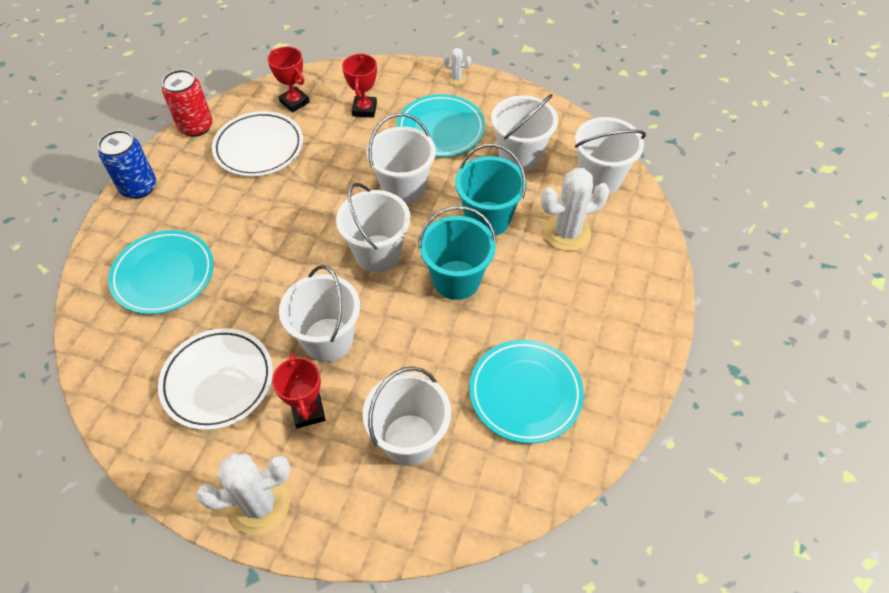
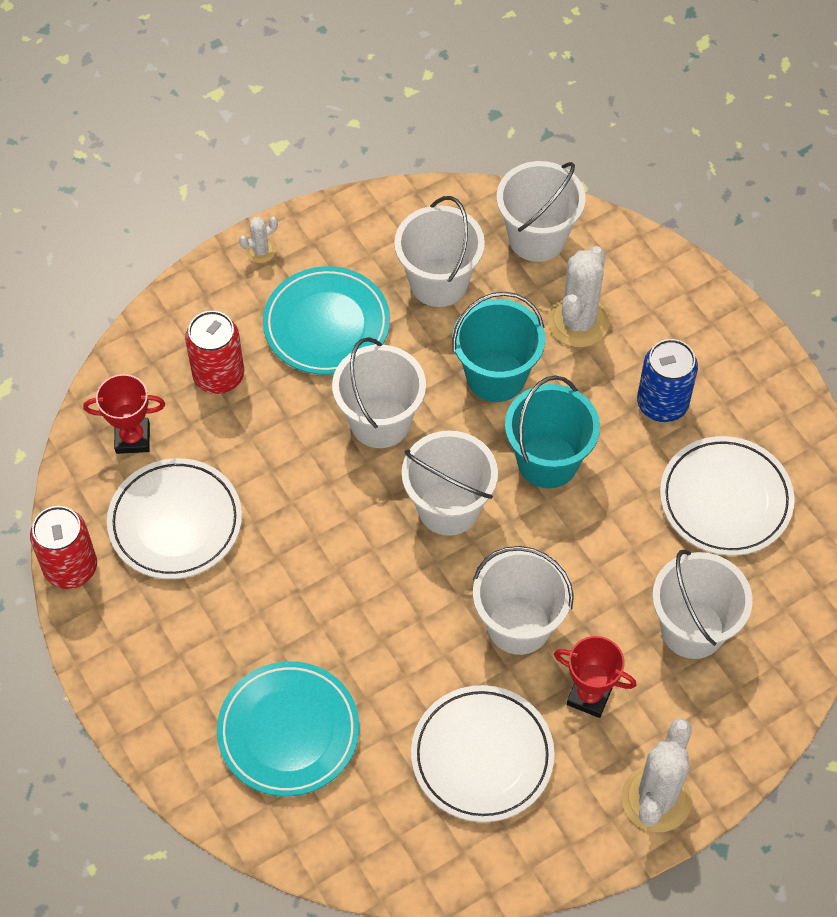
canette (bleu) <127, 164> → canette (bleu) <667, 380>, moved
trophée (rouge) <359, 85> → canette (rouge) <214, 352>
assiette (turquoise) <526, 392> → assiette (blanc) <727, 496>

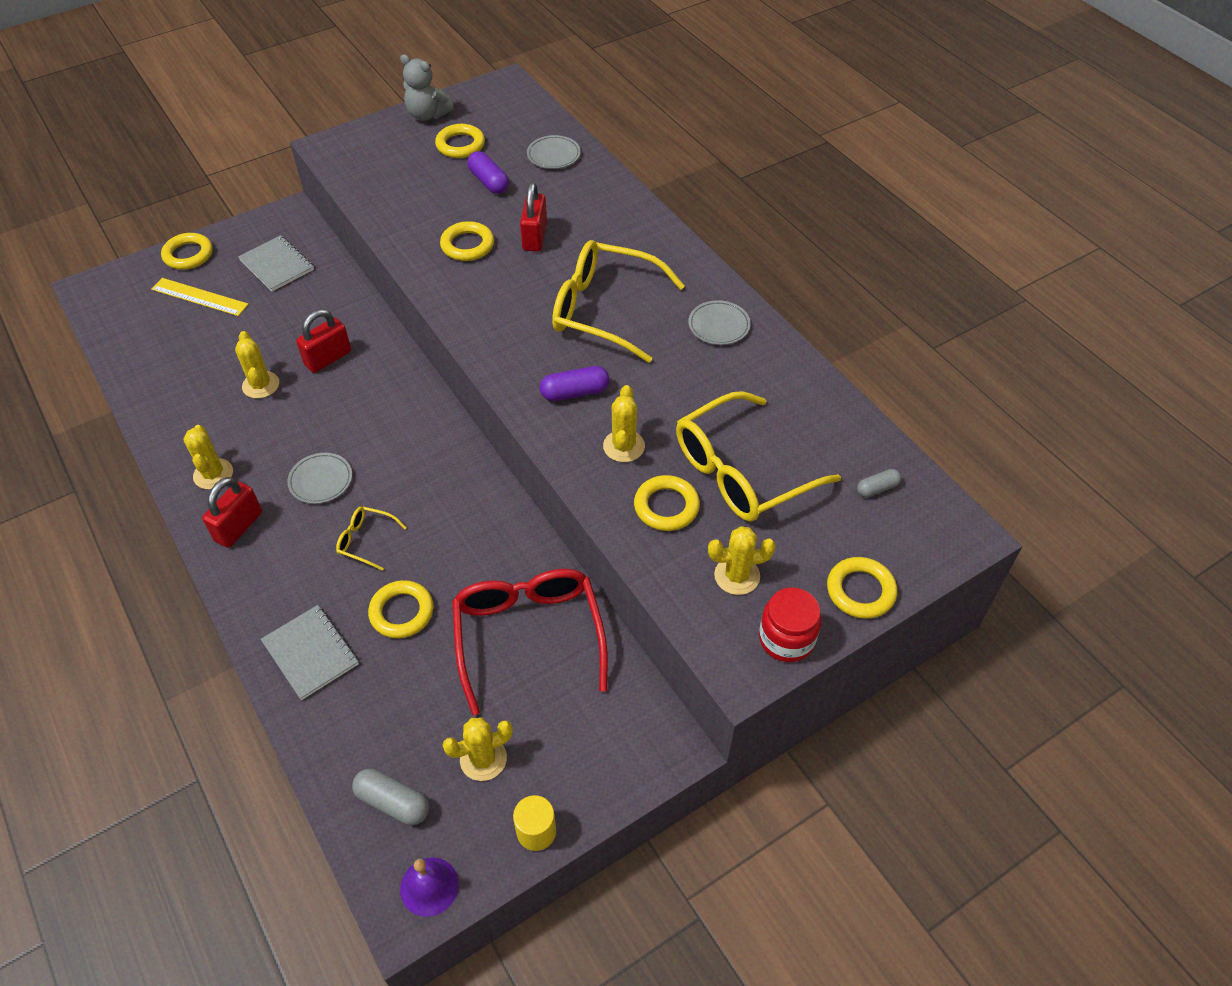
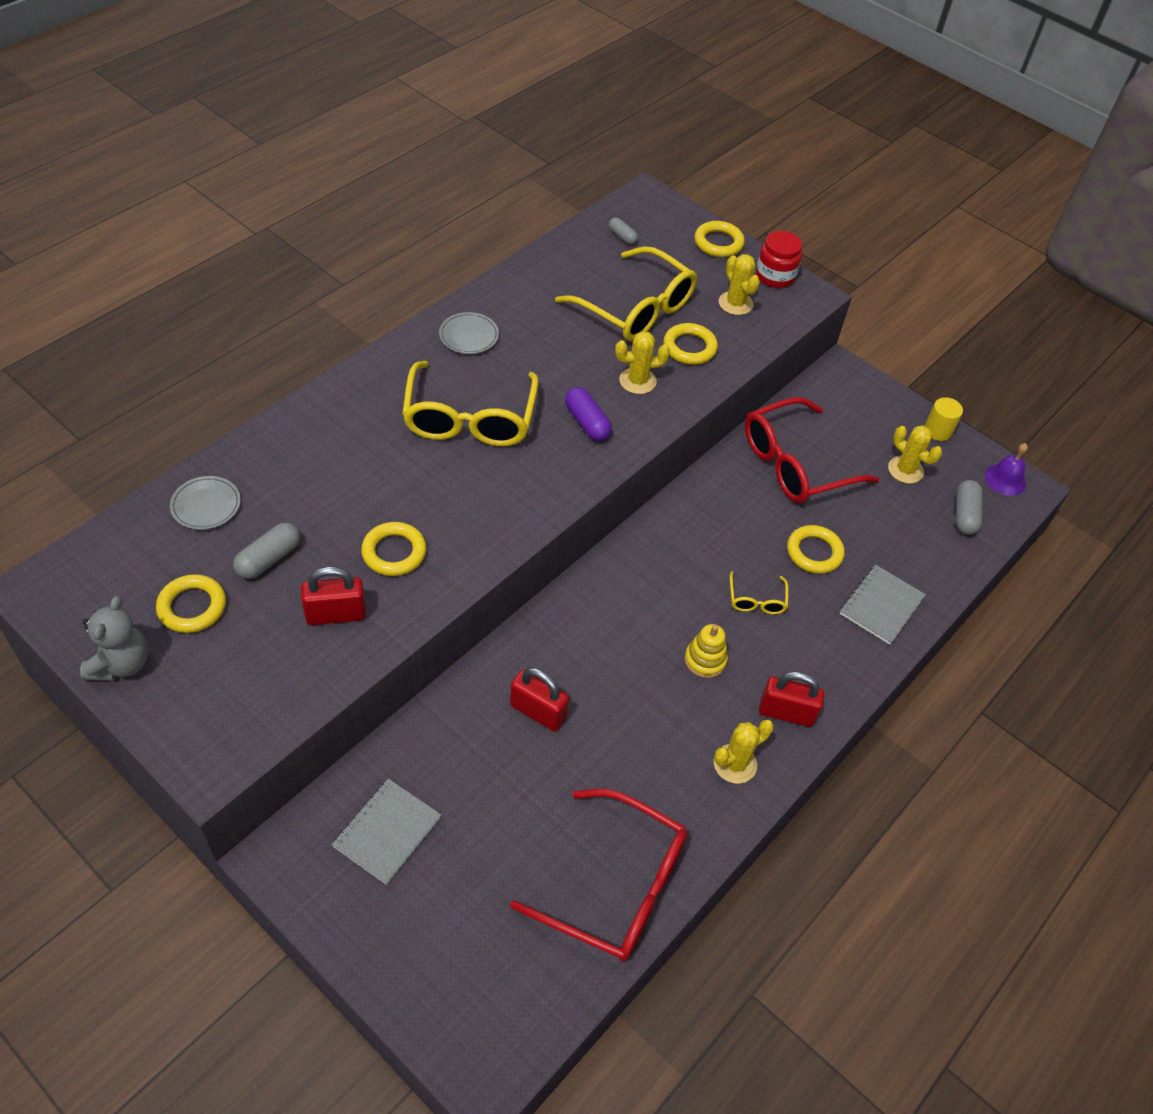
règle (jaune) <200, 297> → -
anneau (jaune) <187, 251> → -
cactus (jaune) <257, 364> → -
- → lunettes (rouge) <598, 875>
cadenas (rouge) <533, 217> → cadenas (rouge) <333, 595>, moved
assiette (gris) <319, 478> → jouet à empiler (jaune) <706, 651>
gélule (violet) <488, 172> → gélule (gris) <266, 550>

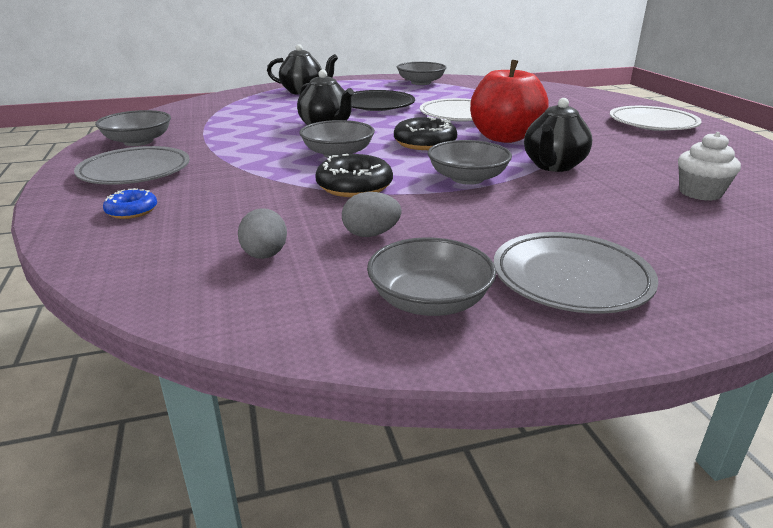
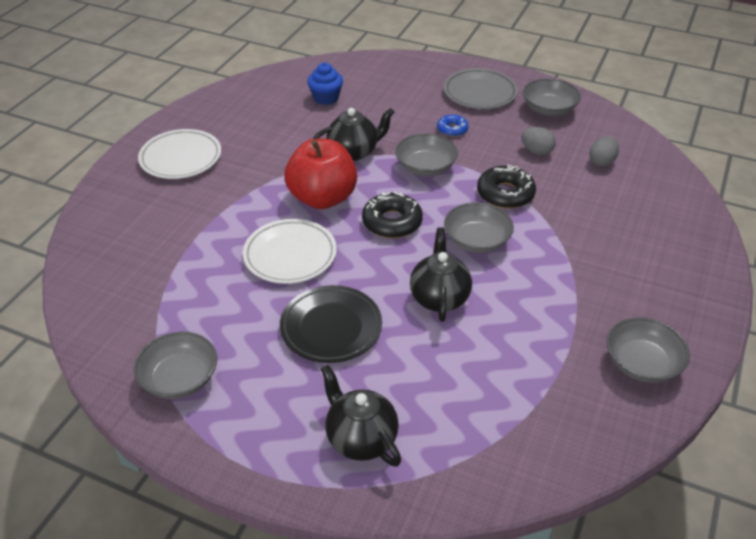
assiette (gris) <132, 165> → -
beignet (bleu) <130, 203> → beignet (bleu) <452, 126>, moved
muffin (blanc) <709, 166> → muffin (bleu) <325, 84>

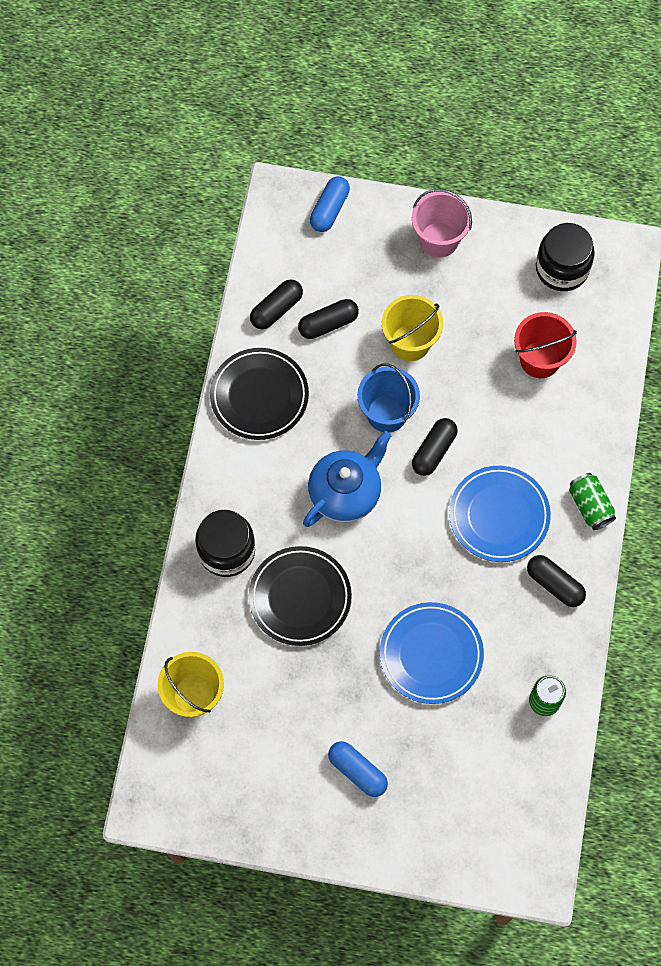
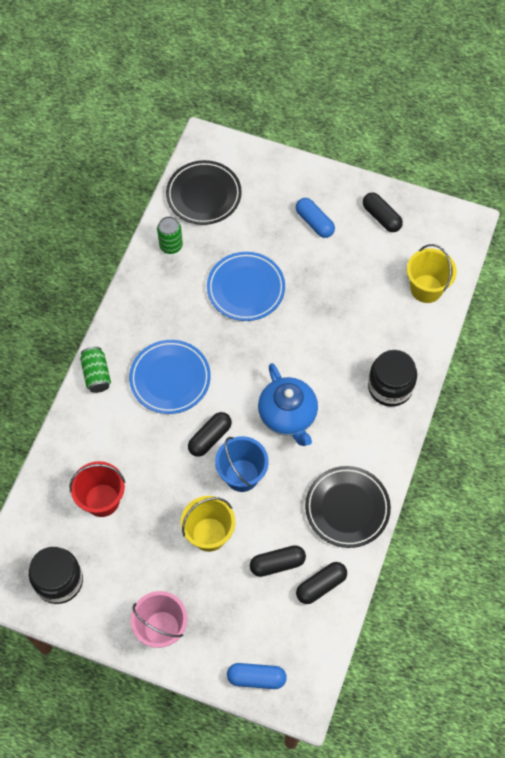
assiette (noir) <300, 596> → assiette (noir) <204, 192>, moved
gélule (noir) <556, 581> → gélule (noir) <383, 212>, moved
théière (bleu) <347, 479> → théière (bleu) <288, 404>, 75 degrees counterclockwise
gélule (bleu) <330, 204> → gélule (bleu) <257, 676>, 60 degrees clockwise

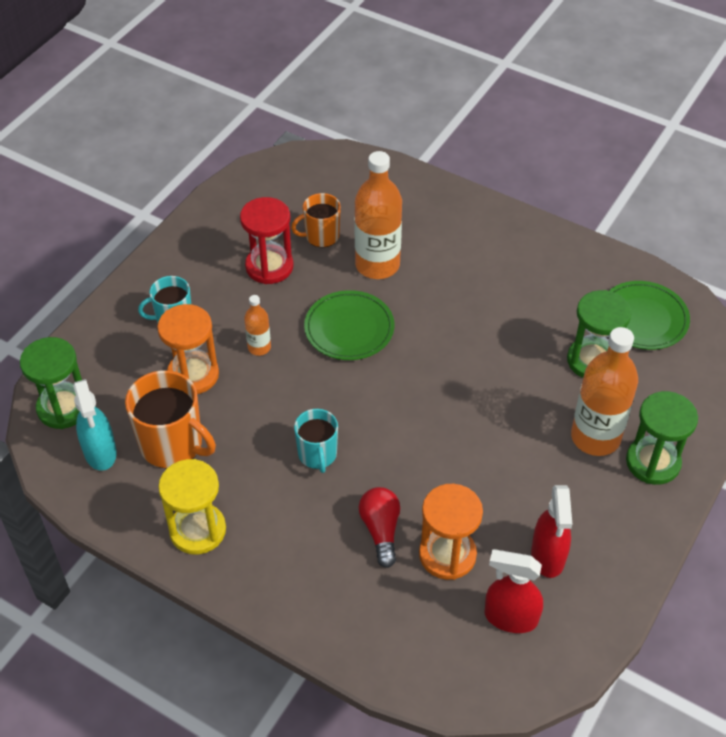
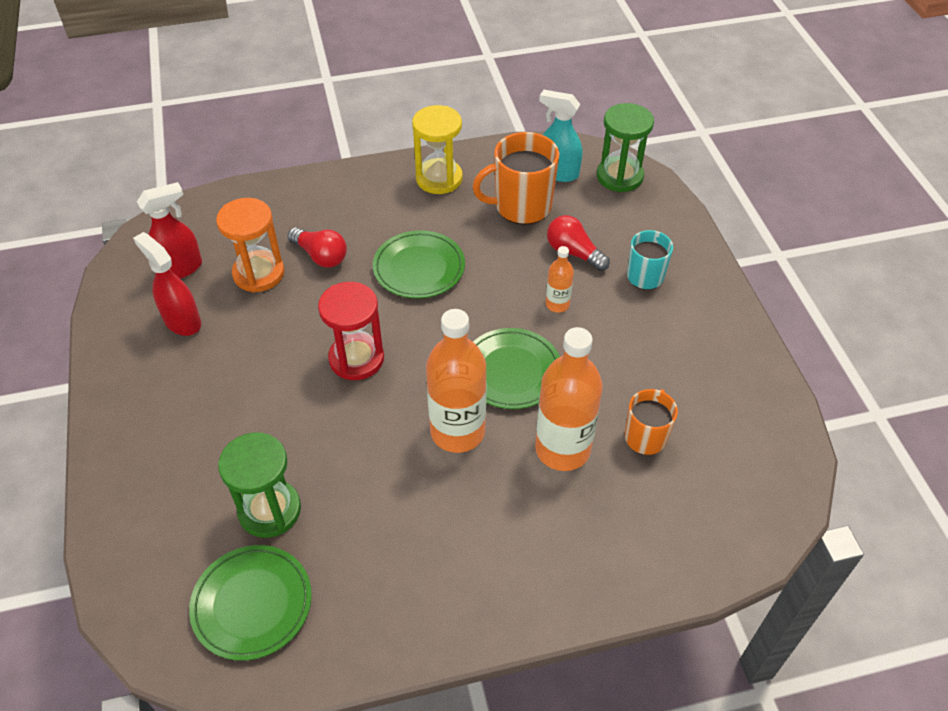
sablier (vert) <662, 438> → -
sablier (rouge) <266, 240> → sablier (rouge) <351, 331>, moved
bouteille (orange) <604, 391> → bouteille (orange) <456, 381>, moved
sablier (orange) <188, 349> → ampoule (rouge) <578, 243>
tasse (turquoise) <316, 441> → assiette (vert) <419, 264>

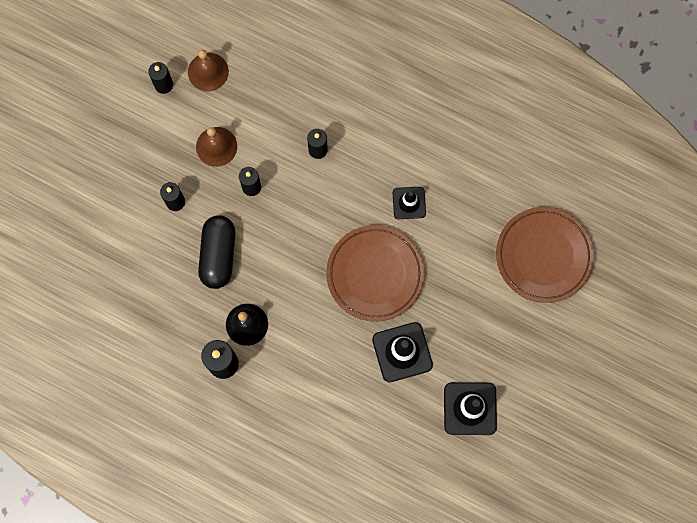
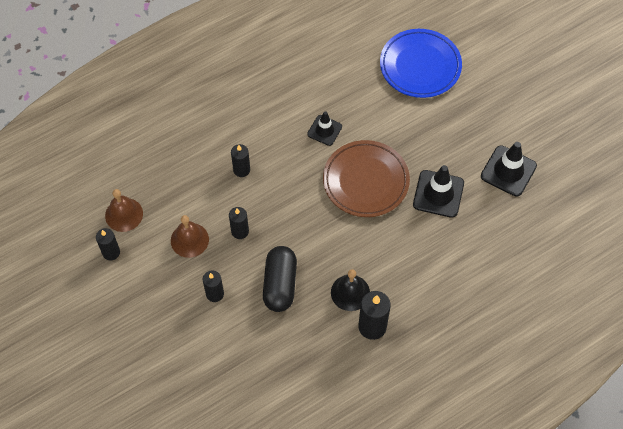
assiette (marron) <545, 255> → assiette (bleu) <421, 63>
gélule (noir) <216, 252> → gélule (noir) <280, 279>, 60 degrees clockwise

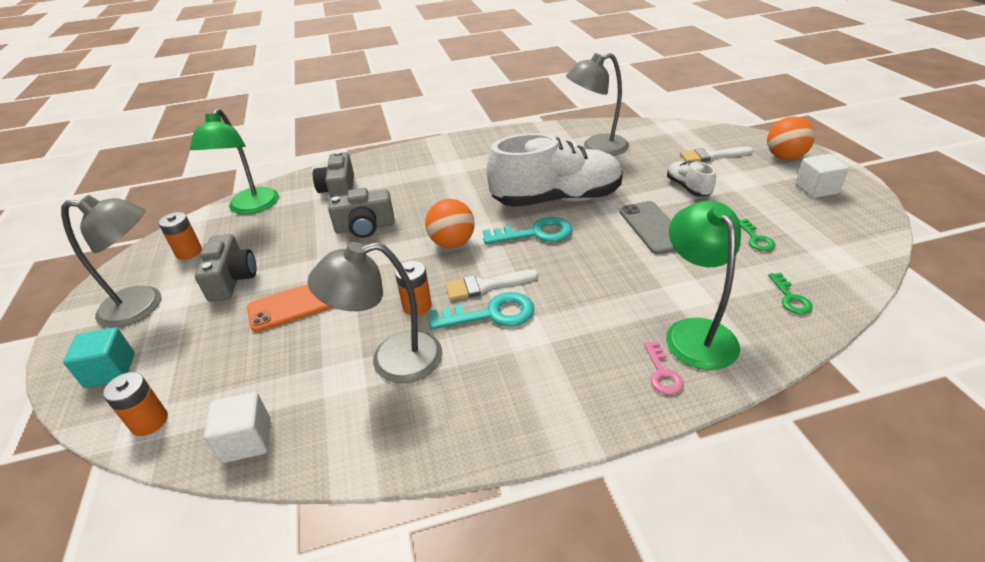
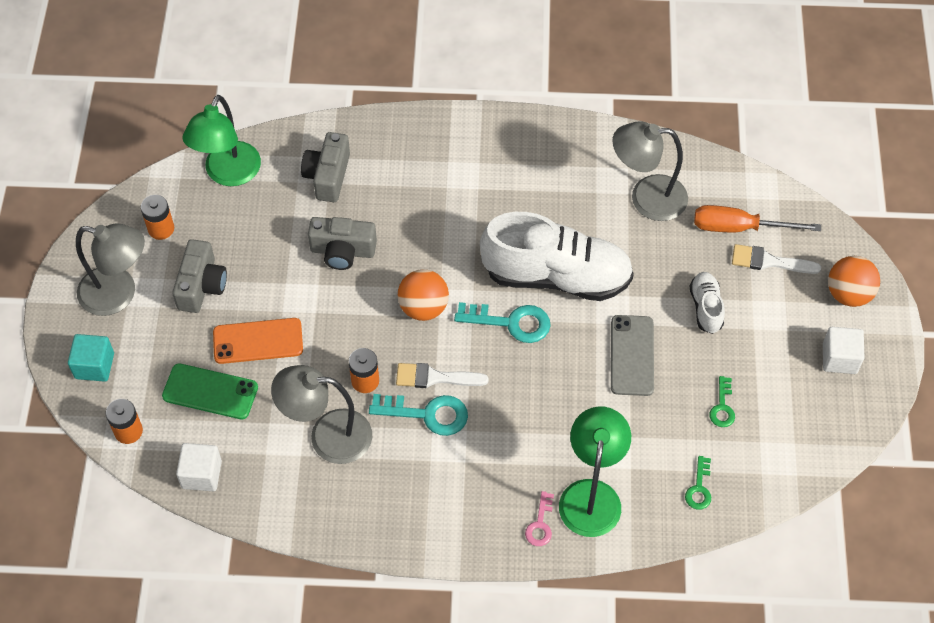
- → téléphone (vert) <210, 391>
- → tournevis (orange) <757, 218>

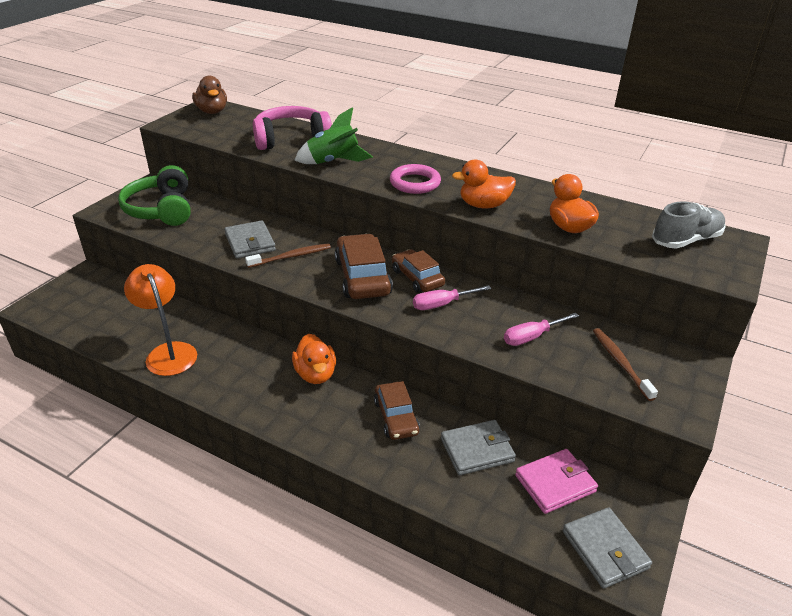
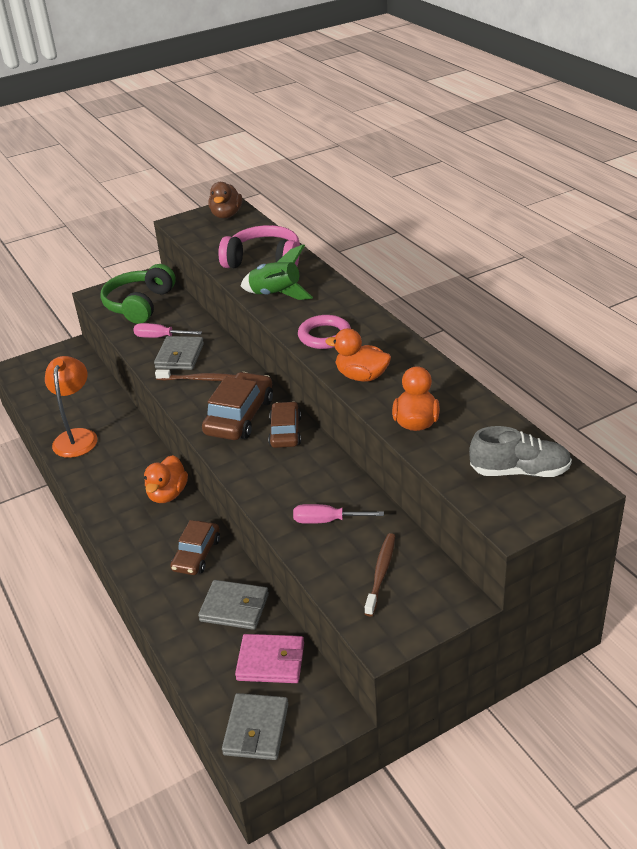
tournevis (rose) <452, 297> → tournevis (rose) <167, 330>, moved

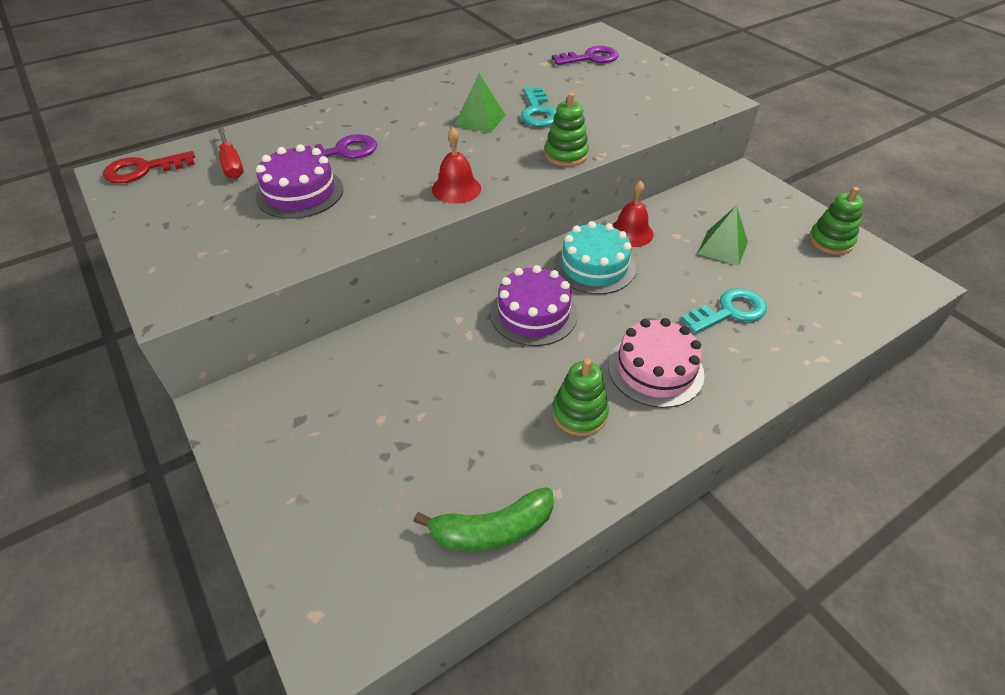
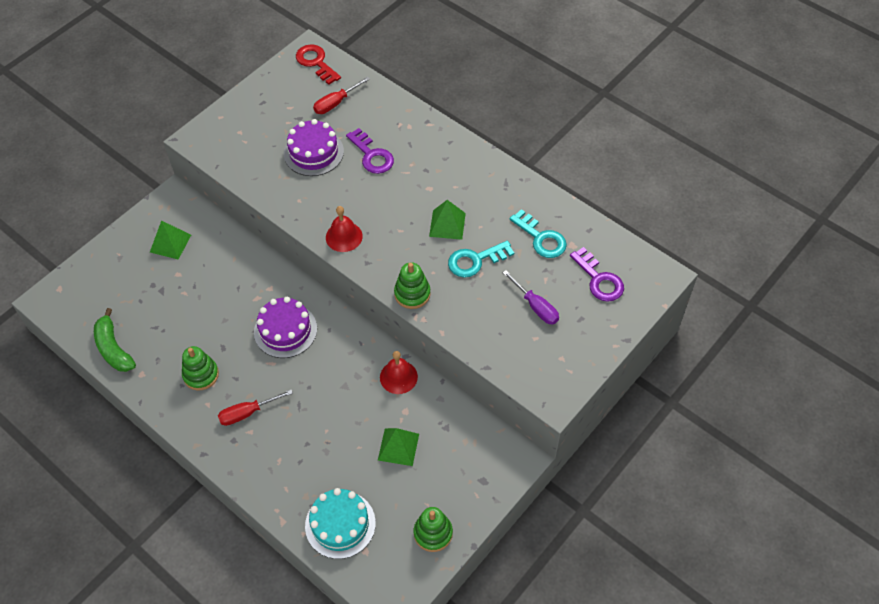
- → pyramide (vert) <170, 240>
- → tournevis (violet) <531, 297>
gâteau (turquoise) <595, 257> → gâteau (turquoise) <340, 523>, moved
clé (turquoise) <724, 310> → clé (turquoise) <538, 233>, moved
gâteau (rose) <656, 363> → tournevis (rouge) <255, 408>

